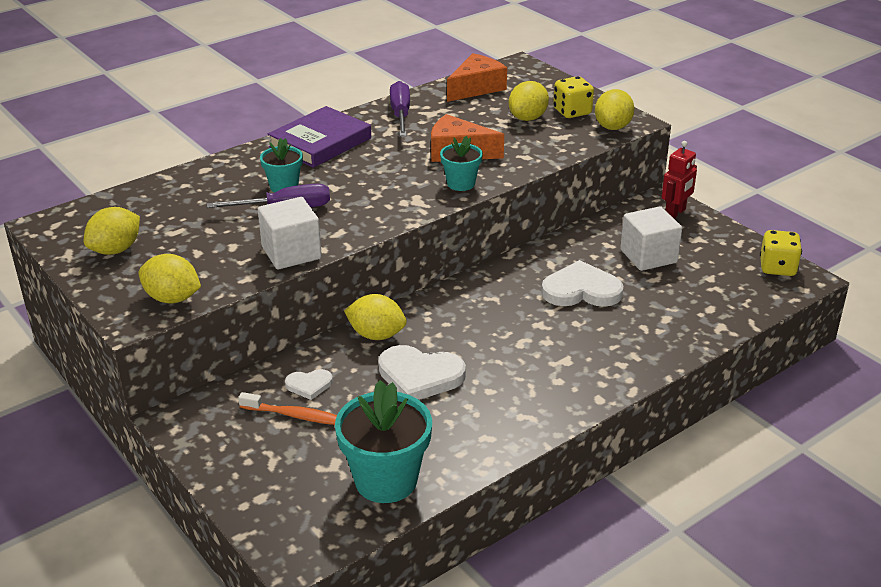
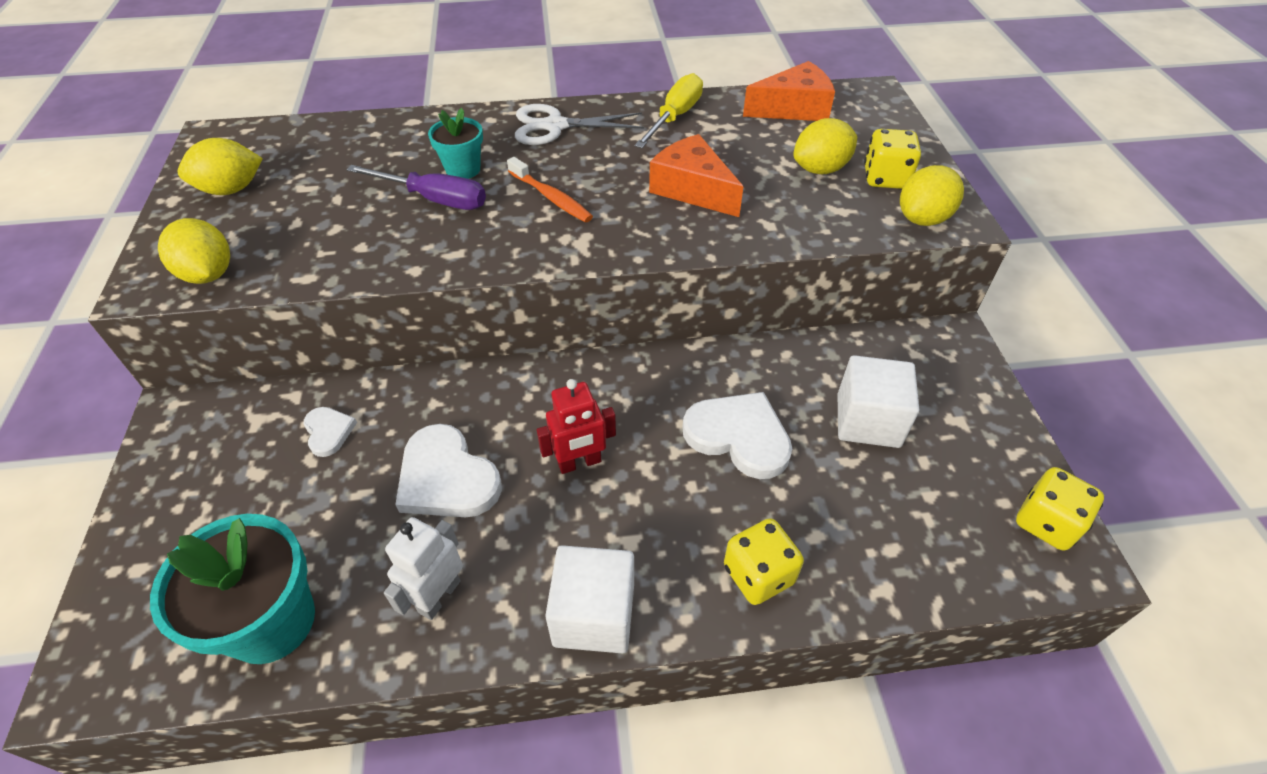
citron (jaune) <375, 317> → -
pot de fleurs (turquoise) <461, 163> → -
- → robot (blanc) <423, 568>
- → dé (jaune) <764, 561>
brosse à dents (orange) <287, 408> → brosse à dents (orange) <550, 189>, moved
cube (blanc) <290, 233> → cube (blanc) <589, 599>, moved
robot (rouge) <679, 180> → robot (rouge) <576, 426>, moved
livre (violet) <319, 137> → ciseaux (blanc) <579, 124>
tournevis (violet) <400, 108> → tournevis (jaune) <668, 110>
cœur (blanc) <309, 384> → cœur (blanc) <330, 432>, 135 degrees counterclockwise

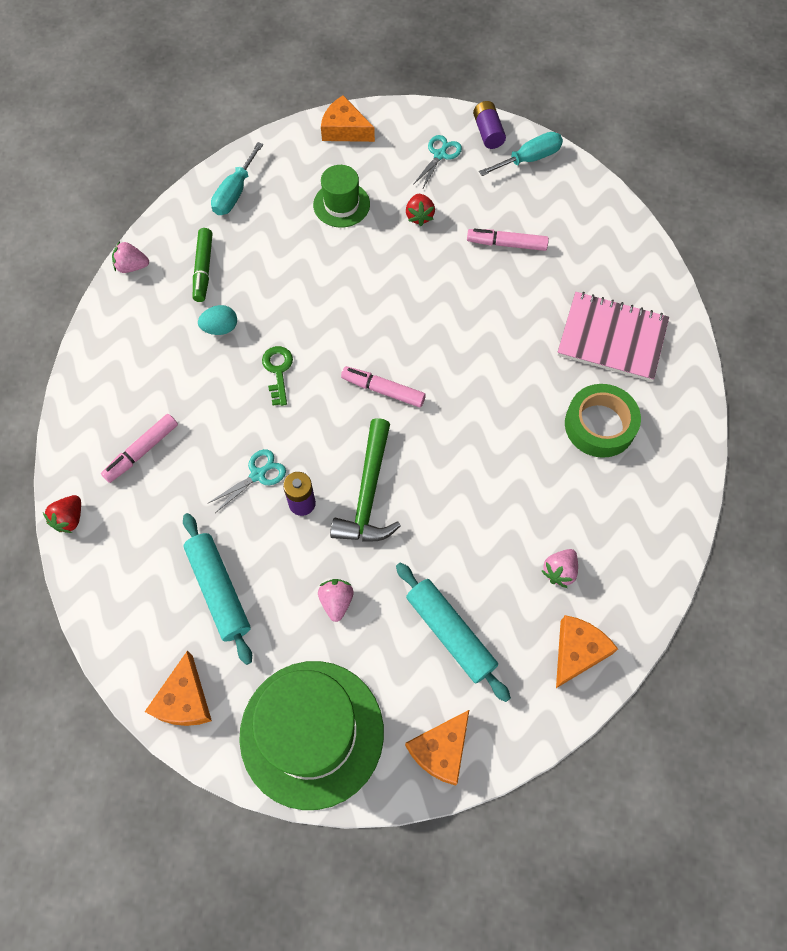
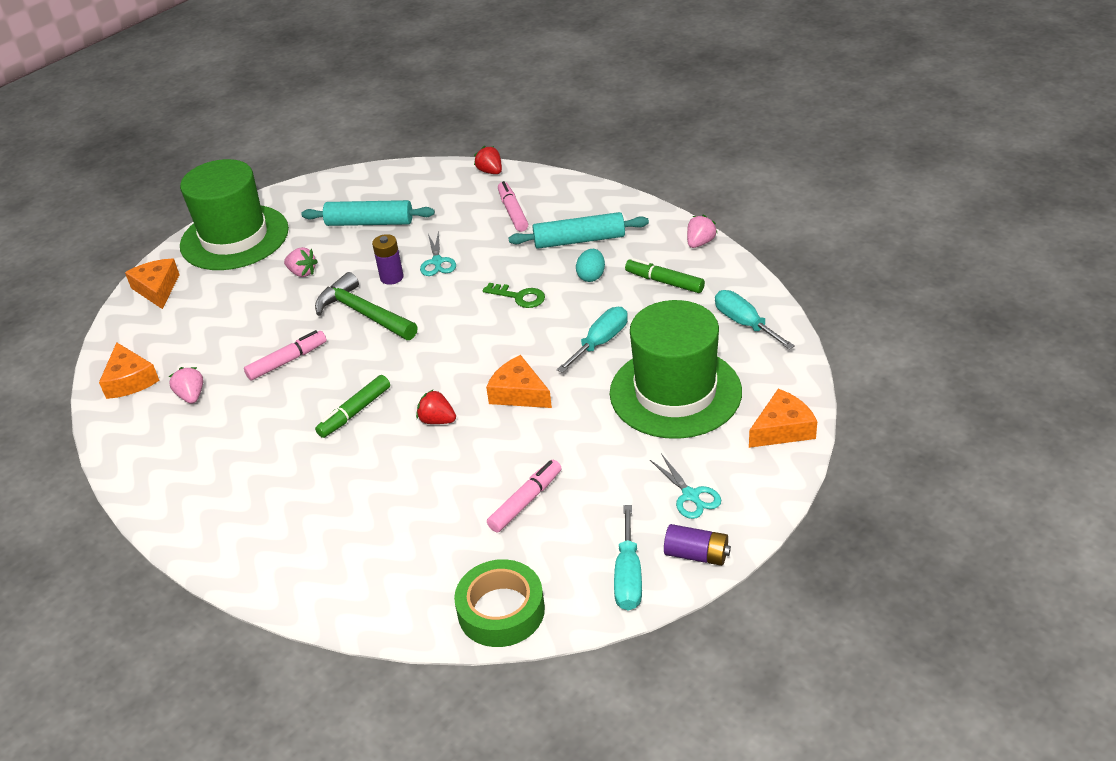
carnet (rose) <613, 337> → -
- → feutre (vert) <352, 406>
- → tournevis (turquoise) <592, 340>
fromage (orange) <178, 688> → fromage (orange) <519, 381>, moved
feutre (rose) <383, 386> → feutre (rose) <285, 355>, moved
rouleau à pâtisserie (turquoise) <453, 632> → rouleau à pâtisserie (turquoise) <578, 230>, moved
fraise (rouge) <420, 210> → fraise (rouge) <436, 407>, moved
ruban adhésif (vert) <603, 421> → ruban adhésif (vert) <499, 603>, moved
chapeau (vert) <341, 196> → chapeau (vert) <676, 369>, x1.96

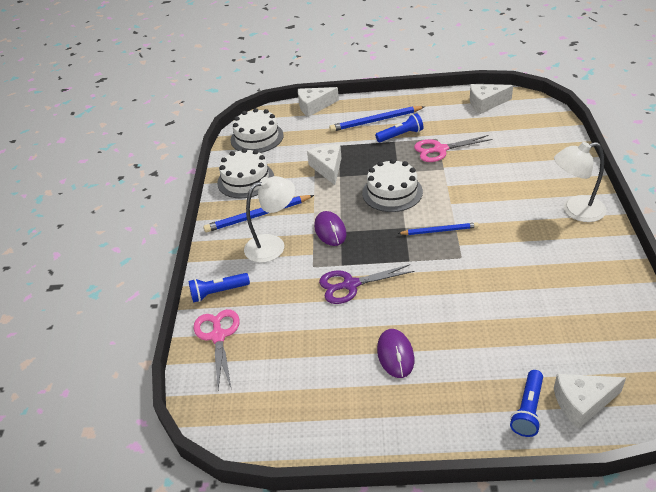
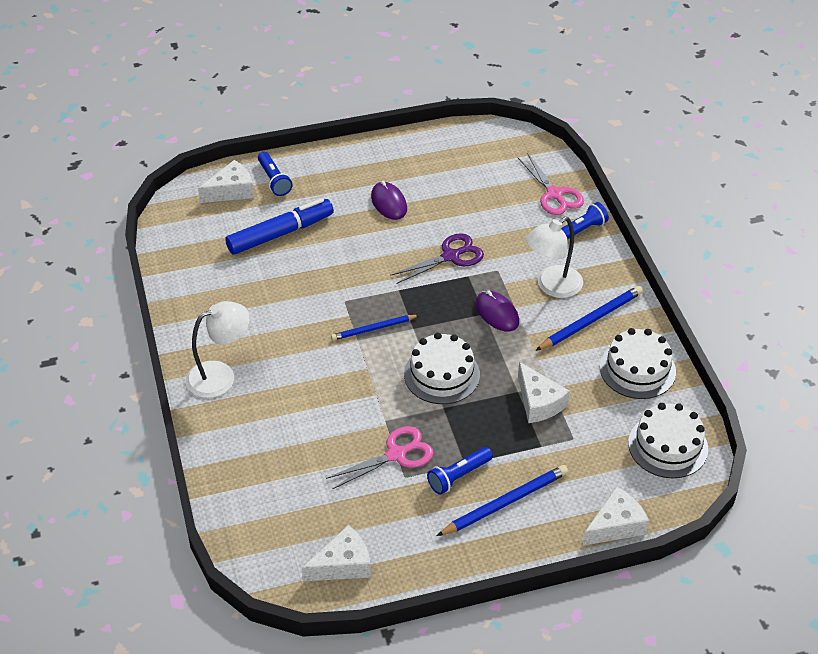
- → feutre (bleu) <279, 226>
lampe de poche (bleu) <526, 403> → lampe de poche (bleu) <275, 174>, 150 degrees clockwise

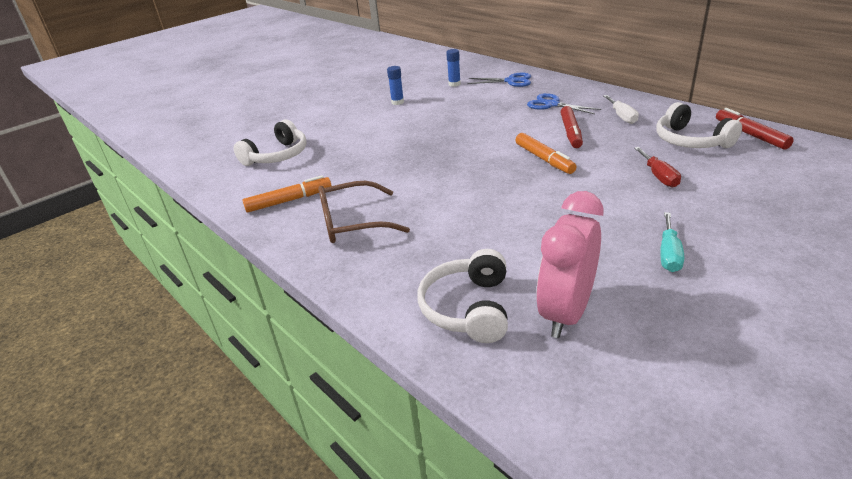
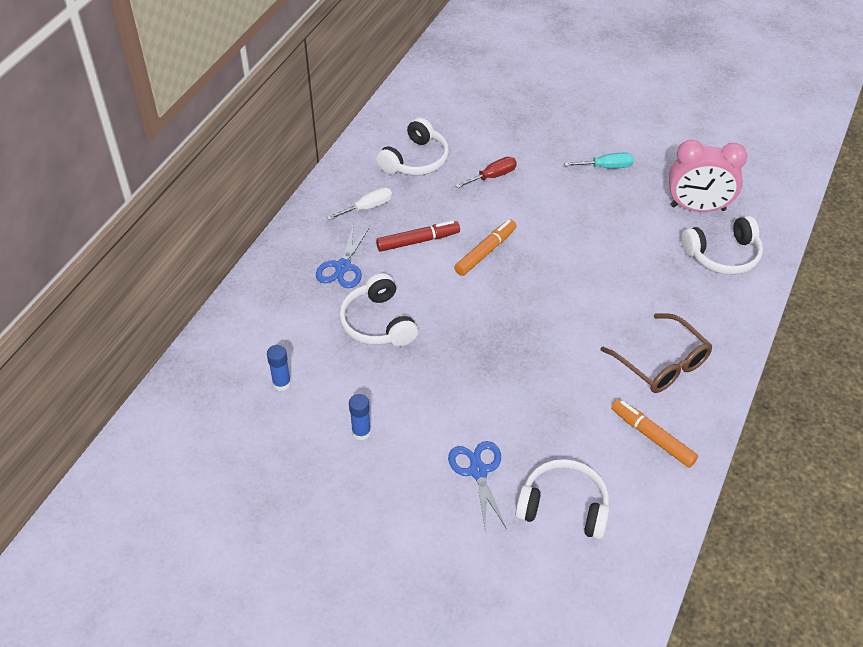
feutre (rouge) <755, 129> → -
- → casque audio (blanc) <378, 309>
ciseaux (bleu) <499, 80> → ciseaux (bleu) <477, 486>, moved

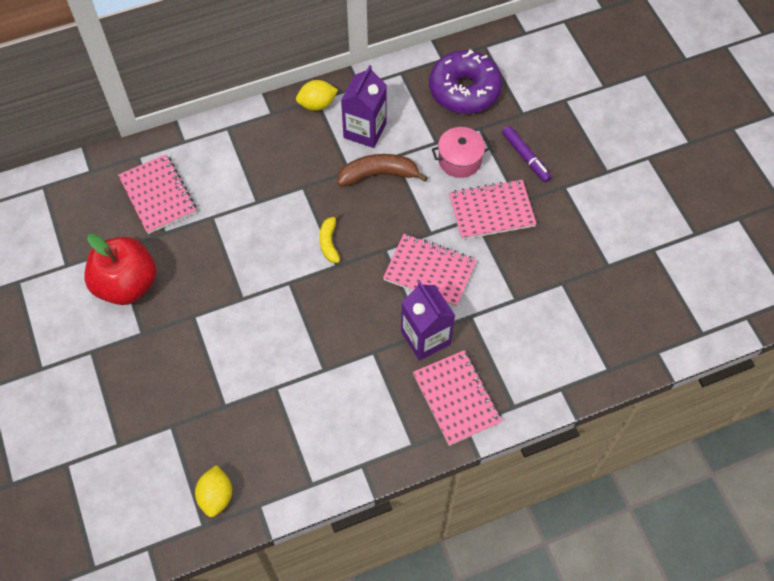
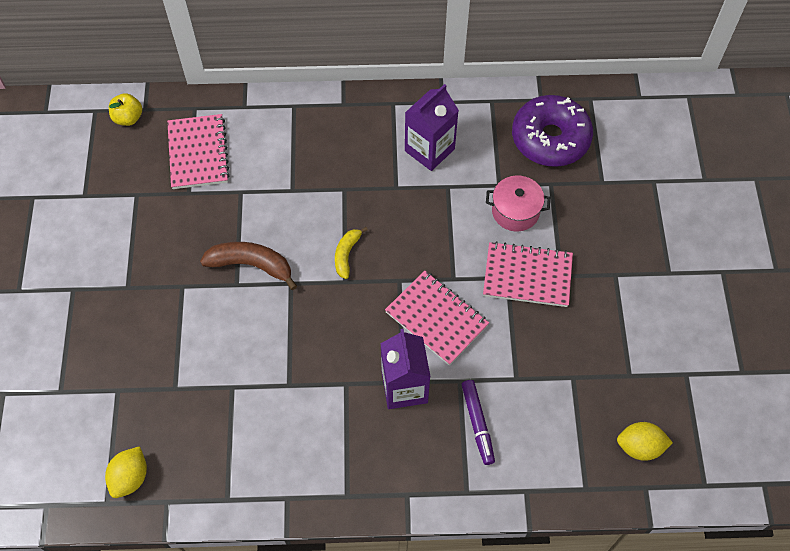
pomme (rouge) <120, 269> → -
carnet (rose) <457, 398> → -
- → pomme (jaune) <125, 109>
citron (jaune) <317, 95> → citron (jaune) <645, 441>, moved
banane (marron) <382, 170> → banane (marron) <248, 266>, moved
feutre (violet) <527, 154> → feutre (violet) <478, 422>, moved

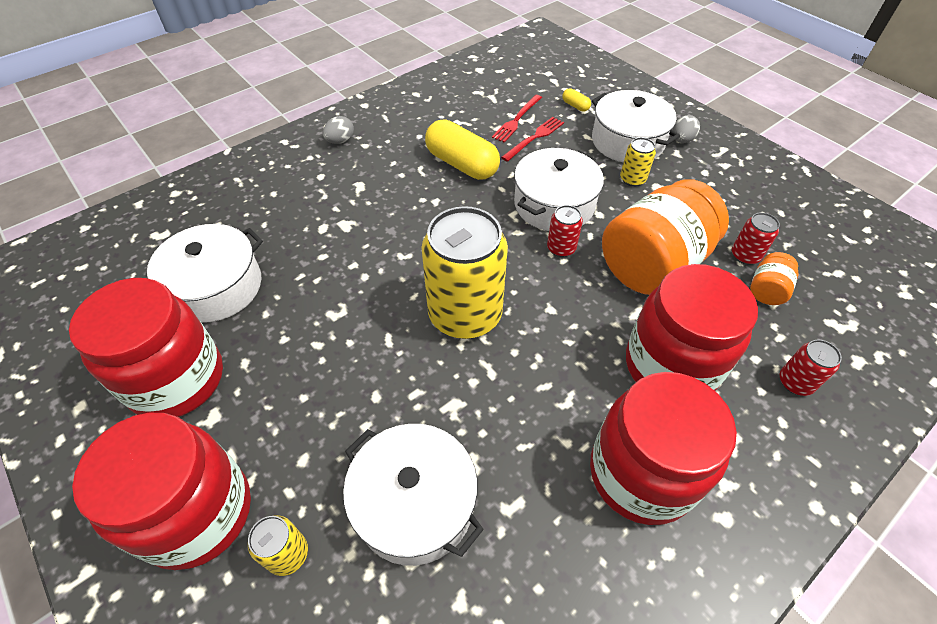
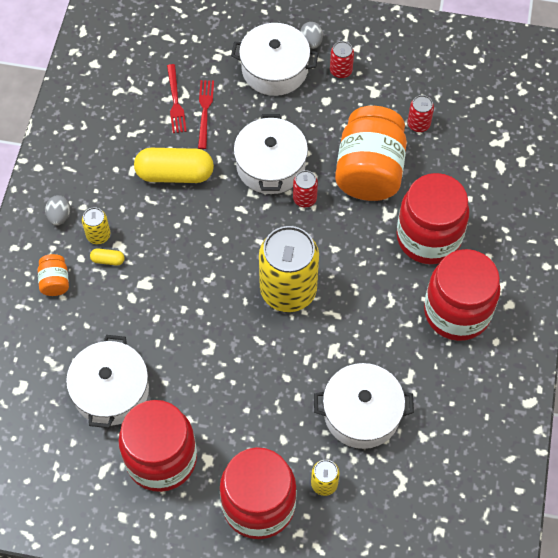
gélule (jaune) <576, 100> → gélule (jaune) <107, 257>, moved
canette (jaune) <638, 162> → canette (jaune) <96, 225>, moved
bocal (orange) <774, 278> → bocal (orange) <53, 275>, moved
canette (rouge) <811, 368> → canette (rouge) <342, 59>, moved

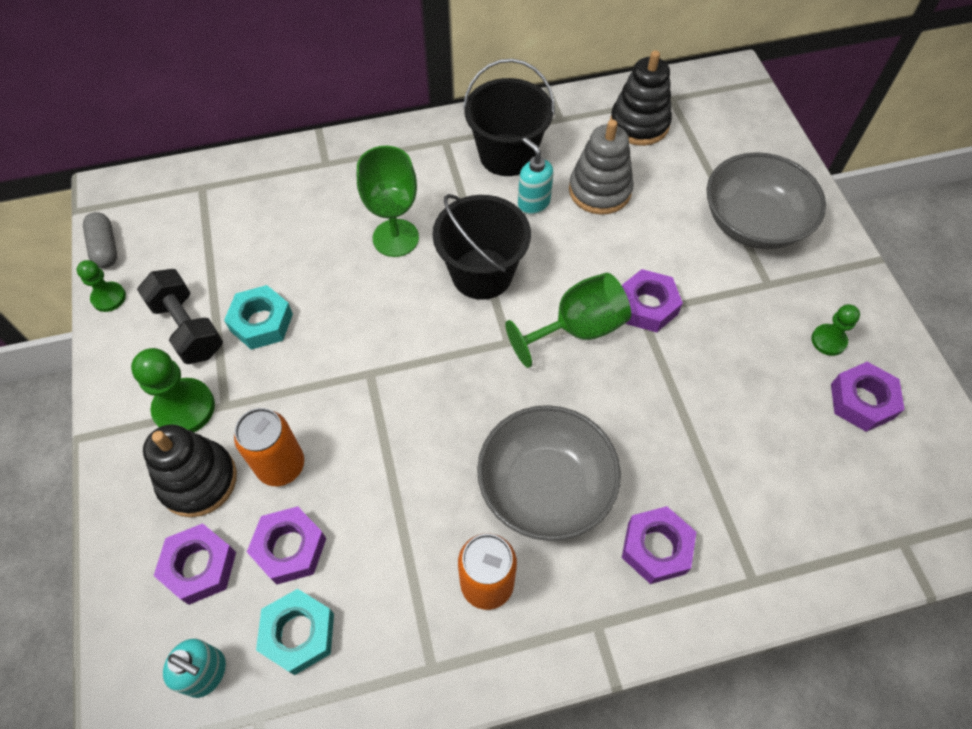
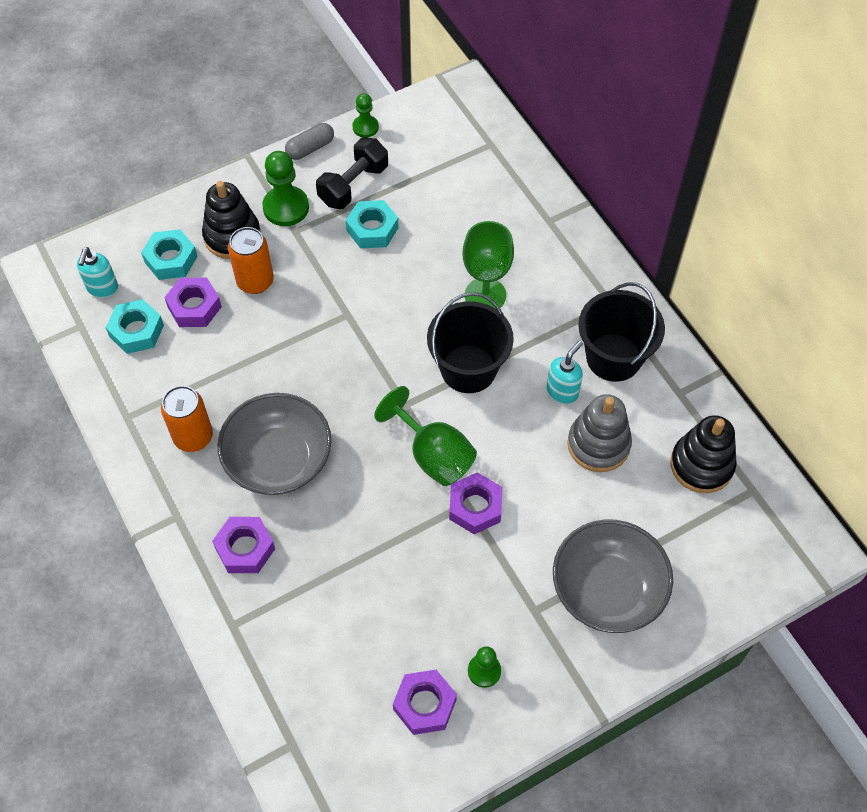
gélule (gris) <100, 240> → gélule (gris) <309, 141>, moved
écrou (violet) <195, 564> → écrou (turquoise) <169, 254>

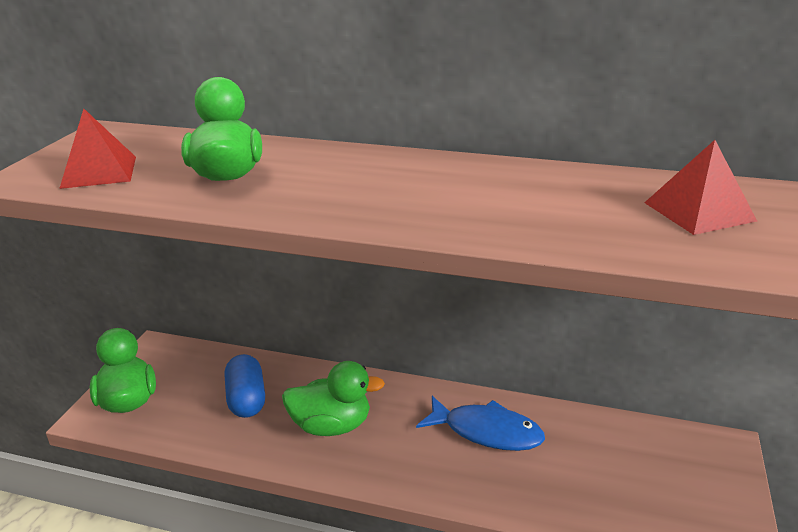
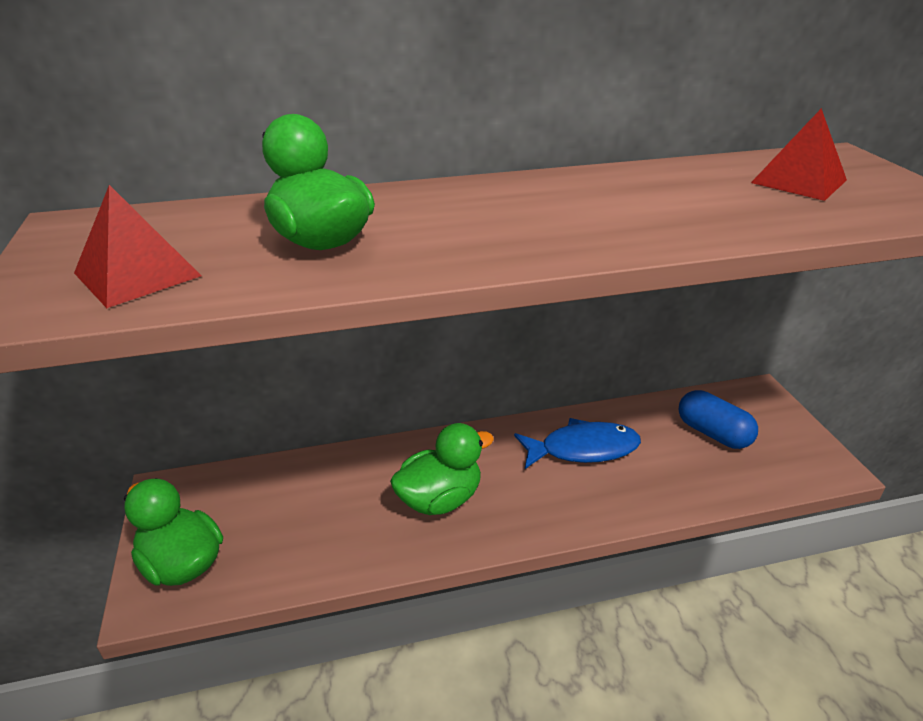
gélule (bleu) <245, 386> → gélule (bleu) <718, 419>, moved

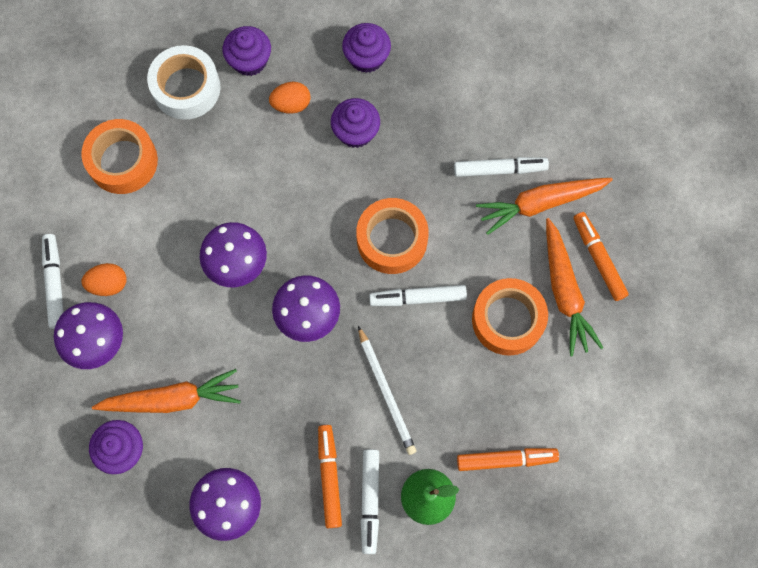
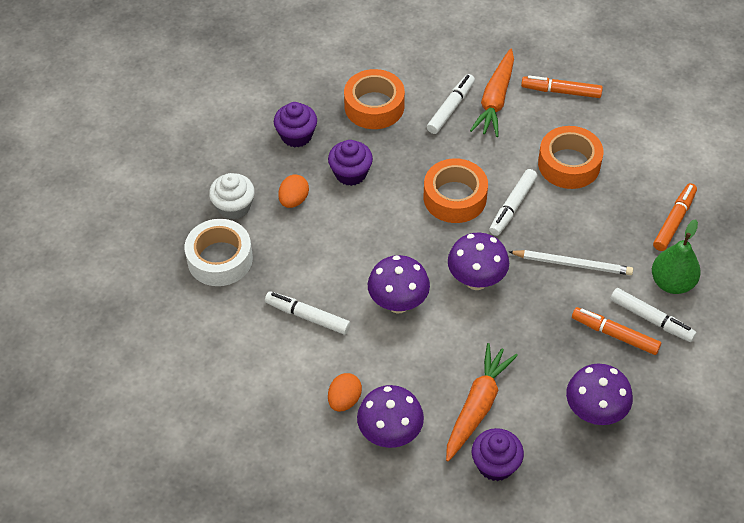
carotte (orange) <574, 287> → -
feutre (blanc) <53, 281> → feutre (blanc) <308, 312>, moved
ruban adhésif (orange) <119, 156> → ruban adhésif (orange) <374, 99>, moved
muffin (violet) <246, 51> → muffin (blanc) <232, 196>

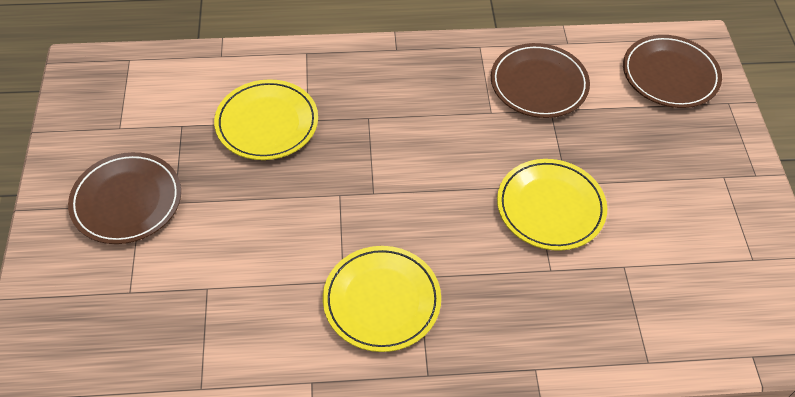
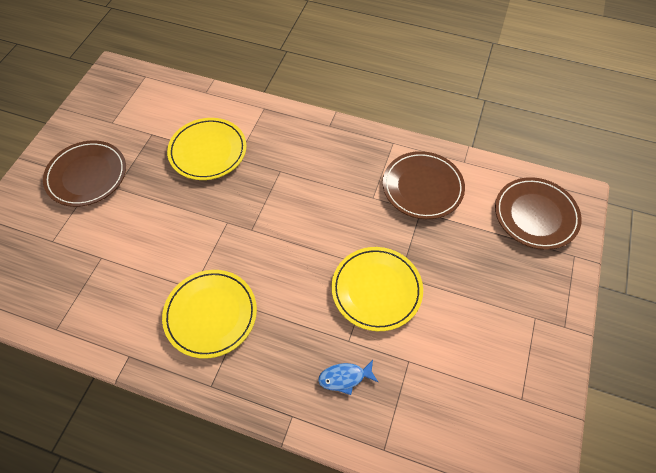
- → poisson (bleu) <348, 377>

